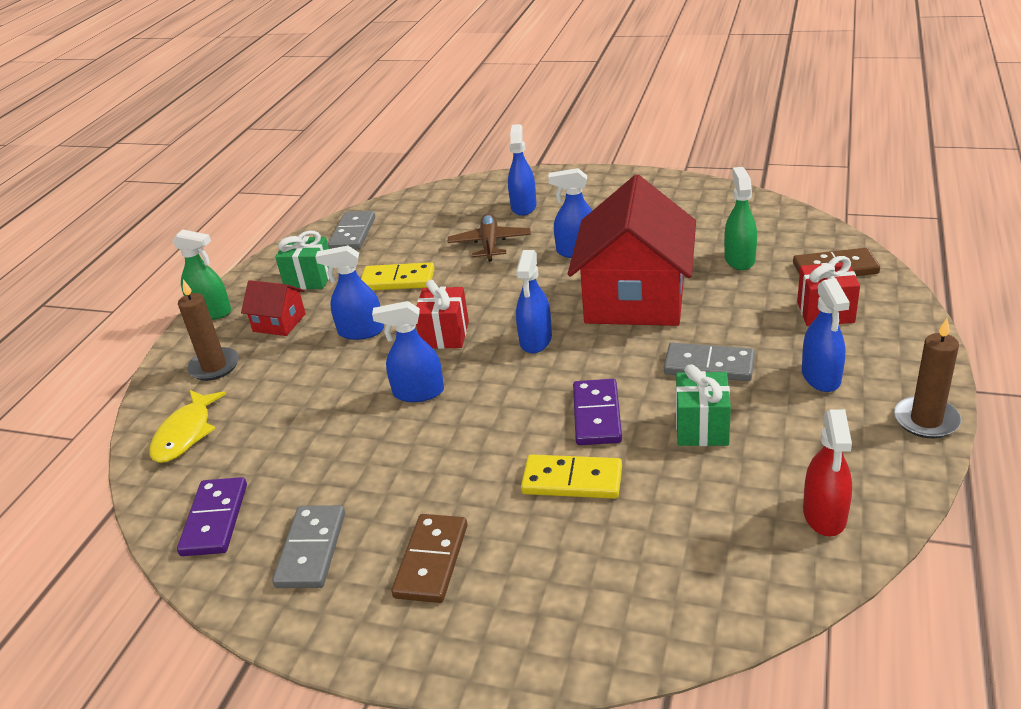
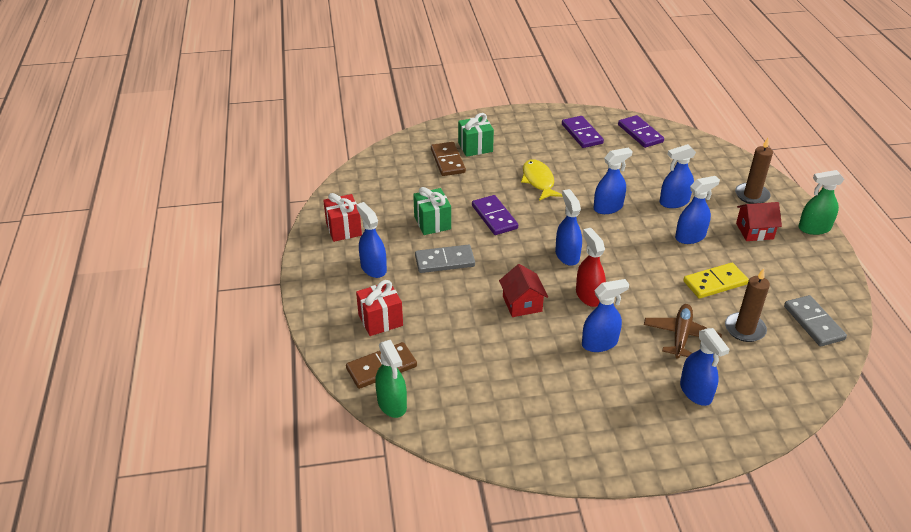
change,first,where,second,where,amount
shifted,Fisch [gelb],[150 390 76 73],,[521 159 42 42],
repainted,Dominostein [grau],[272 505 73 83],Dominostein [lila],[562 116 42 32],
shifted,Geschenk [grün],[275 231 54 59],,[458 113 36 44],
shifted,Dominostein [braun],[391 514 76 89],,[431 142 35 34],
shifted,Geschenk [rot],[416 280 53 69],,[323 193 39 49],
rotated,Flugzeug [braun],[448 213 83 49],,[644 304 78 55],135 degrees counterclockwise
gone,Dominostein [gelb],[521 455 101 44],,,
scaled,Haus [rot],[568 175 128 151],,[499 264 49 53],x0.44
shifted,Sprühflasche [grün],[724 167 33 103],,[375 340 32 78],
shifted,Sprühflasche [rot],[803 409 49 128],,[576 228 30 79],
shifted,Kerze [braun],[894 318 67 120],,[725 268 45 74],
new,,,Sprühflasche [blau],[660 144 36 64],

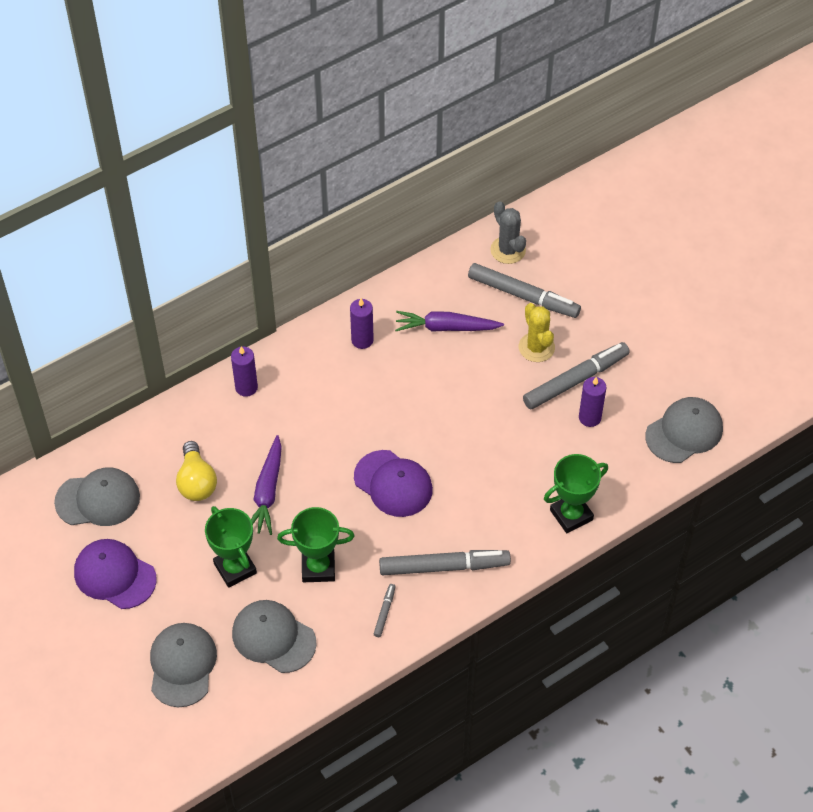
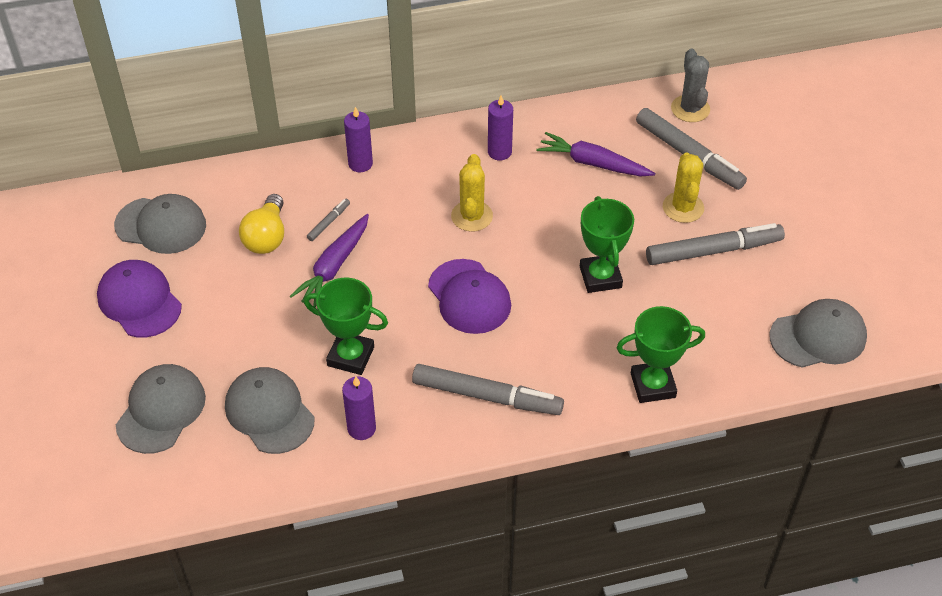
change,first,where,second,where,amount
shifted,Pokal [grün],[205 506 52 82],,[580 196 54 97],
shifted,Filzstift [grau],[374 584 22 53],,[307 199 43 42],
shifted,Kerze [lila],[579 377 28 50],,[342 376 34 64],
new,,,Kaktus [gelb],[451 154 42 78],

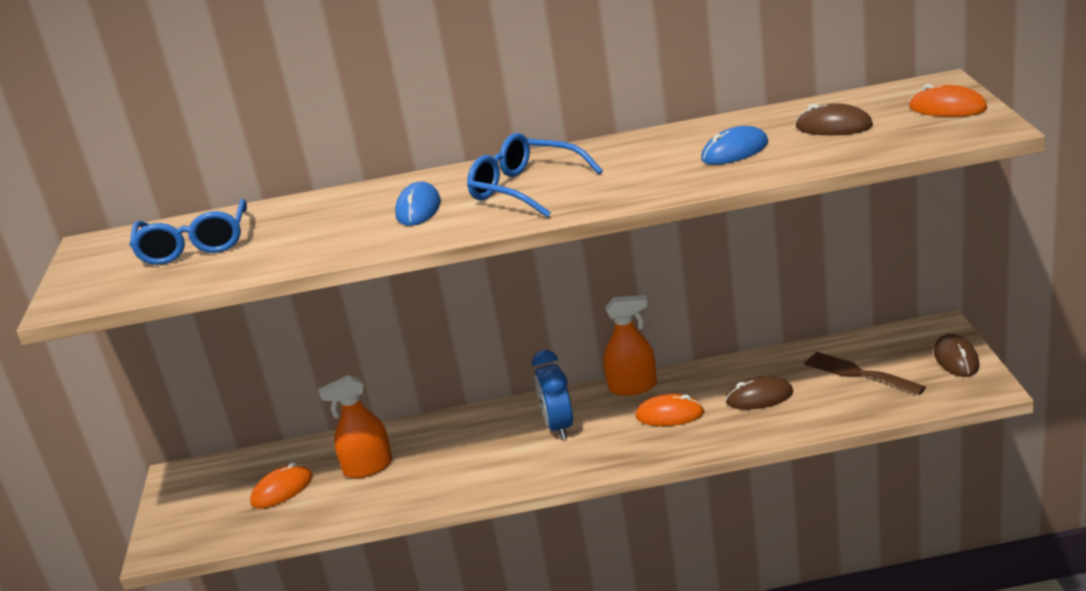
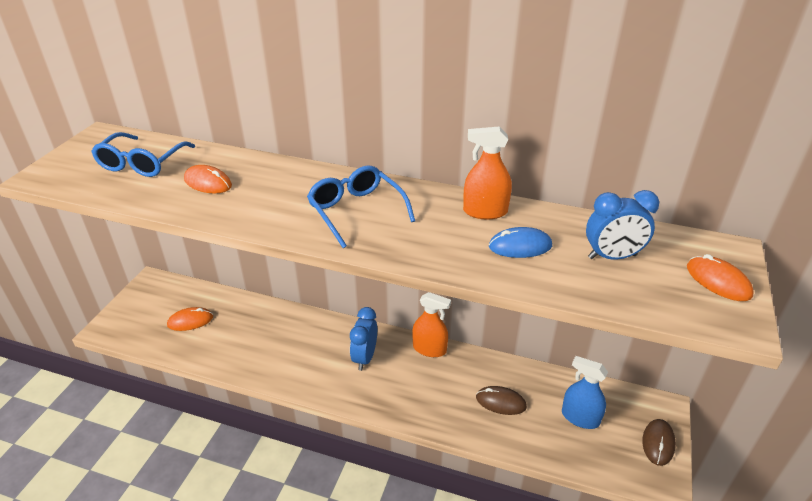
change,first,where,second,where,amount
shifted,Sprühflasche [orange],[318 375 74 103],,[463 127 49 92],
gone,Computermaus [blau],[395 182 46 44],,,
shifted,Computermaus [orange],[635 394 69 32],,[184 165 48 28],
swapped,Computermaus [braun],[796 103 77 32],Wecker [blau],[586 190 73 70],
swapped,Gabel [braun],[804 352 122 43],Sprühflasche [blau],[562 356 46 73],

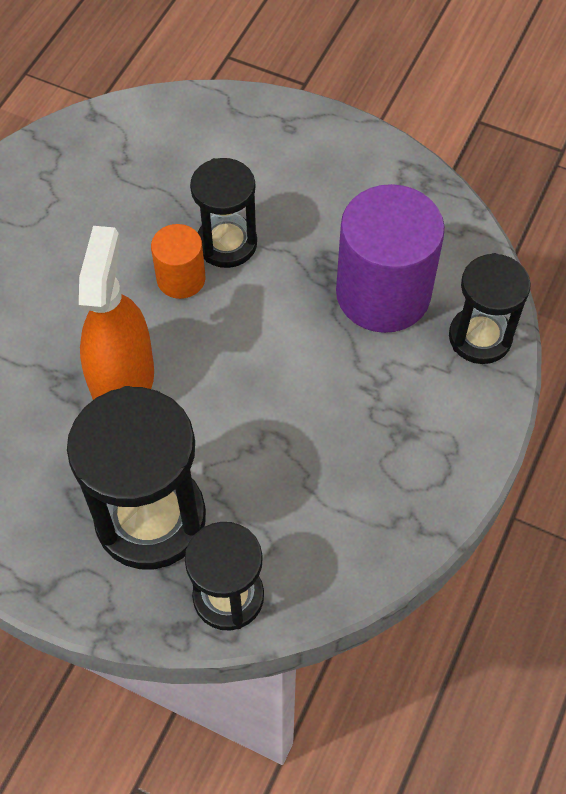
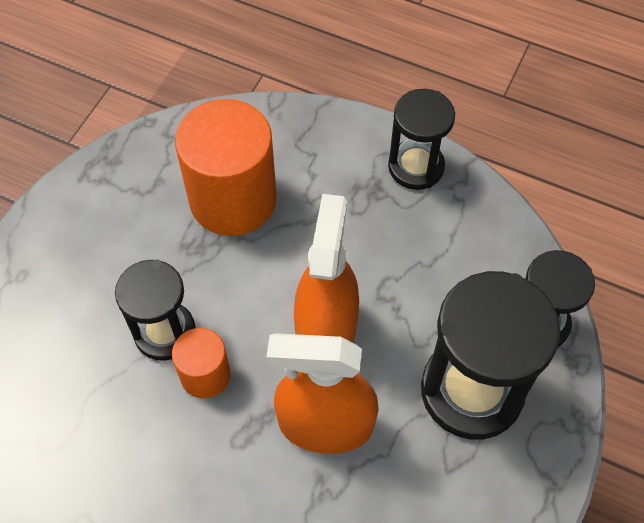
change,first,where,second,where,amount
repainted,Vollzylinder [lila],[336 184 109 149],Vollzylinder [orange],[175 99 102 137],
shifted,Sanduhr [schwarz],[449 253 82 111],,[388 89 67 101],
new,,,Sprühflasche [orange],[294 194 65 149],

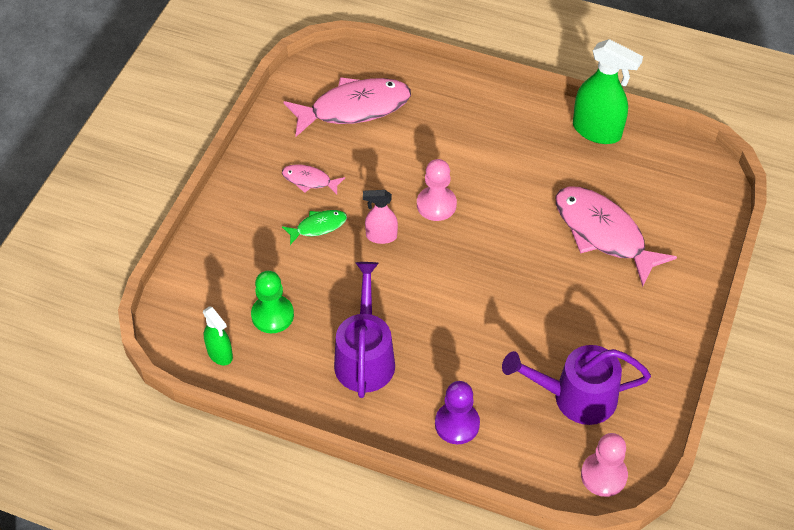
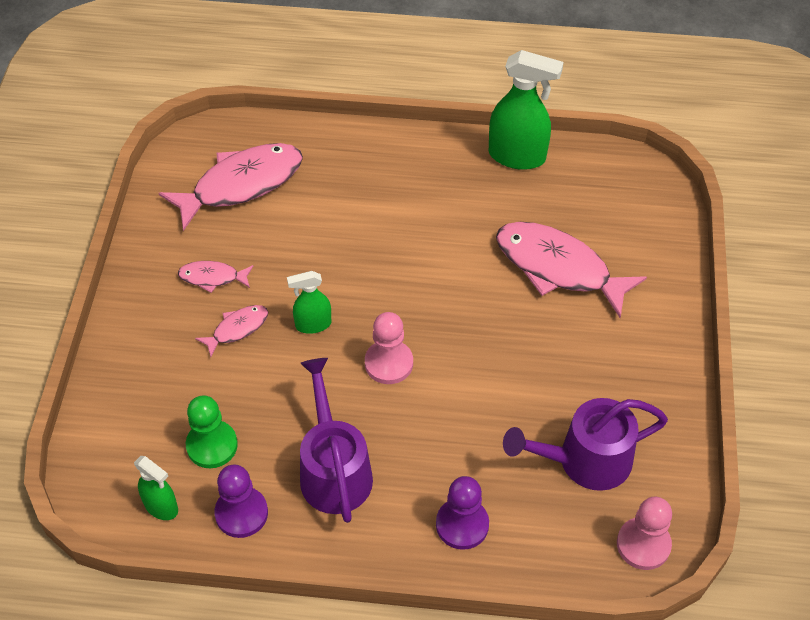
change,first,where,second,where,amount
repainted,Fisch [grün],[282 210 65 35],Fisch [rosa],[195 305 73 52],
repainted,Sprühflasche [rosa],[363 190 35 54],Sprühflasche [grün],[287 271 44 63],
shifted,Bauer [rosa],[417 159 40 62],,[365 312 48 72],
new,,,Bauer [lila],[214 464 54 74],

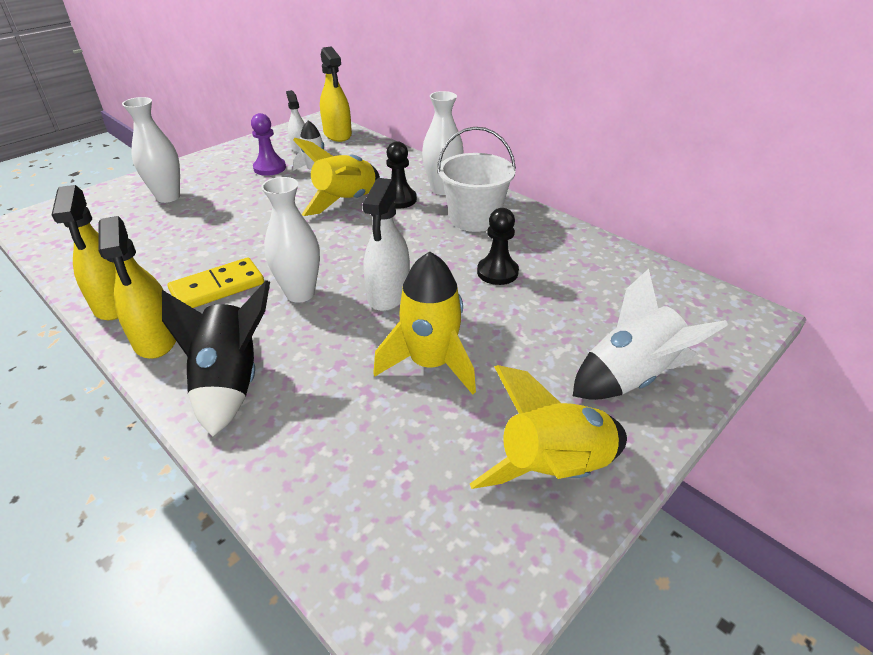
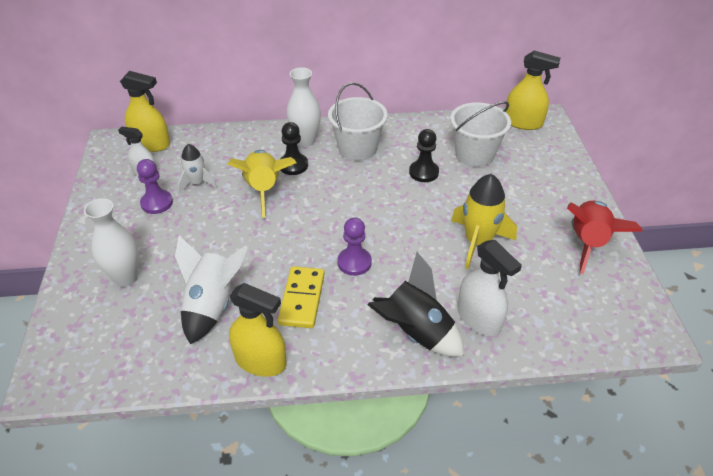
change,first,where,second,where,amount
shifted,Sprühflasche [gelb],[98 216 78 143],,[506 51 54 79],
swapped,Vase [weiß],[261 177 59 126],Bauer [lila],[337 217 35 59],
shifted,Sprühflasche [weiß],[362 178 48 133],,[457 240 65 96],
repainted,Rakete [gelb],[470 365 157 124],Rakete [rot],[567 200 75 74],
shifted,Rakete [weiß],[573 269 155 131],,[175 235 73 109],
new,,,Eimer [weiß],[450 101 61 66],

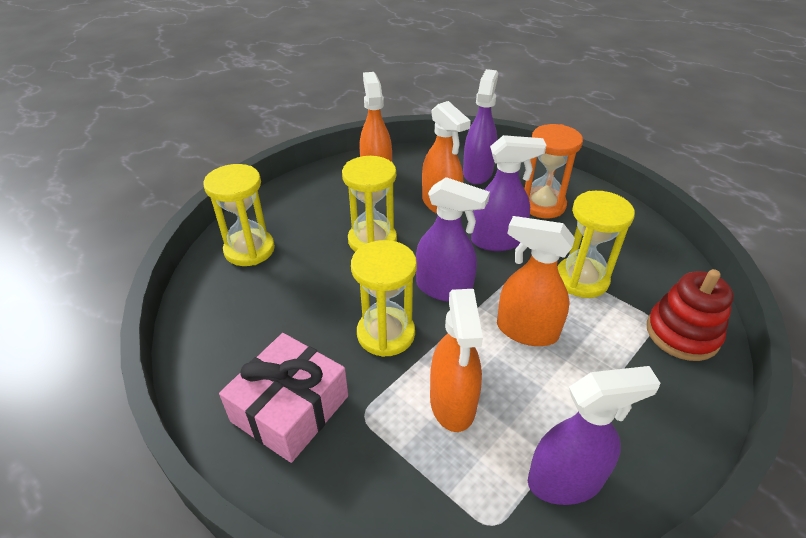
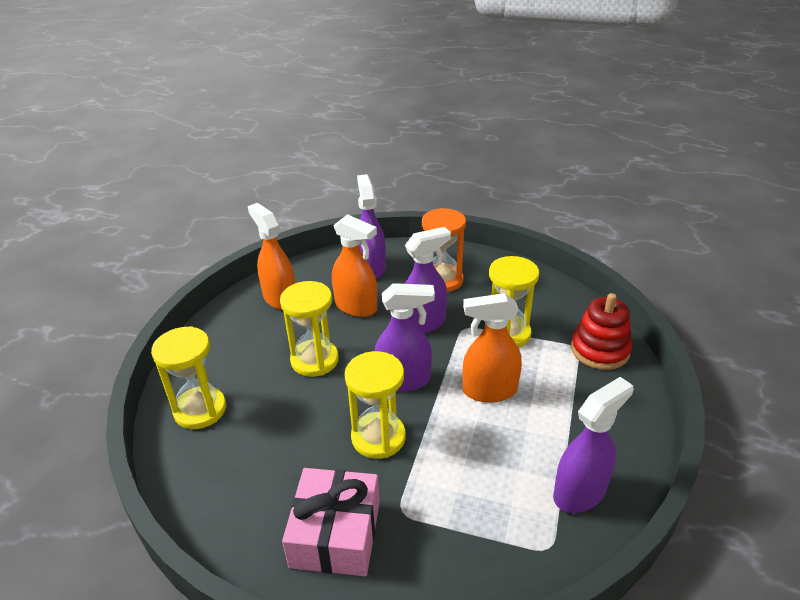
change,first,where,second,where,amount
gone,Sprühflasche [orange],[430 289 53 143],,,

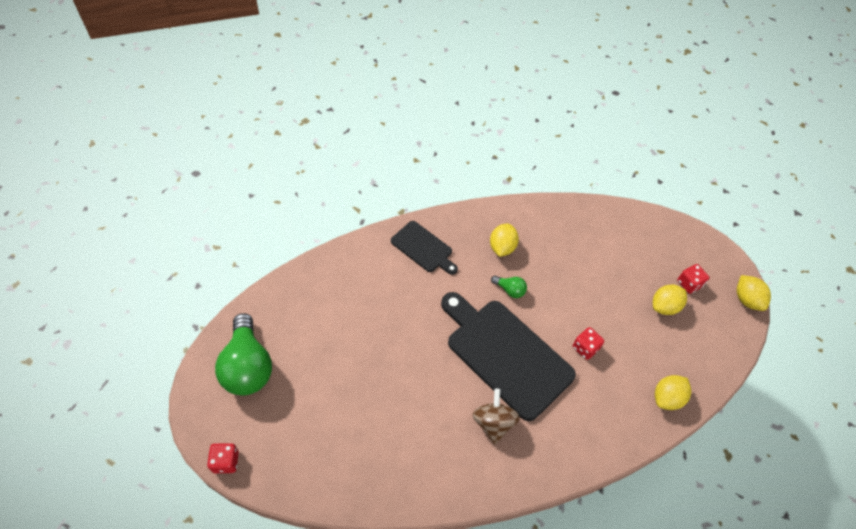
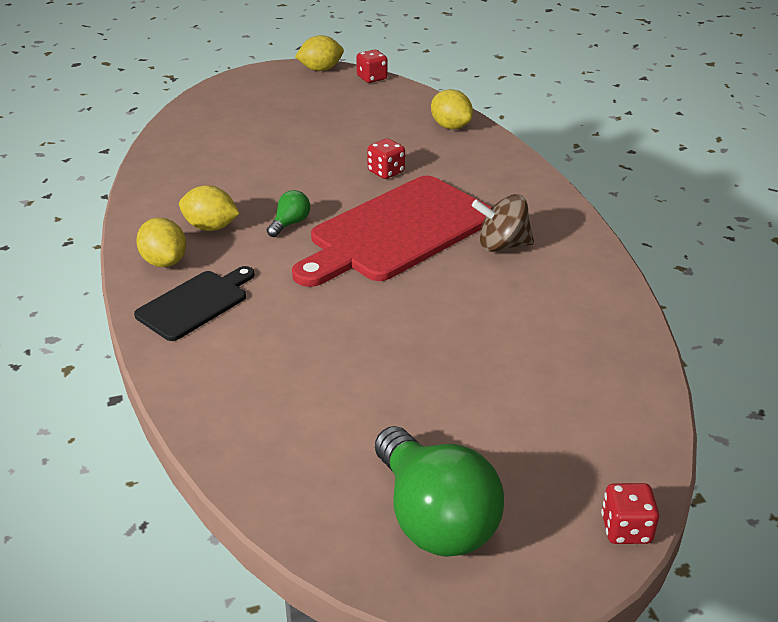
change,first,where,second,where,amount
rotated,Glühbirne [grün],[215 313 57 83],,[375 426 129 131],75 degrees clockwise
repainted,Schneidebrett [schwarz],[441 292 135 129],Schneidebrett [rot],[292 176 200 111],
shifted,Zitrone [gelb],[653 285 34 30],,[136 218 50 49],
shifted,Spielwürfel [rot],[677 264 32 30],,[356 50 32 33],

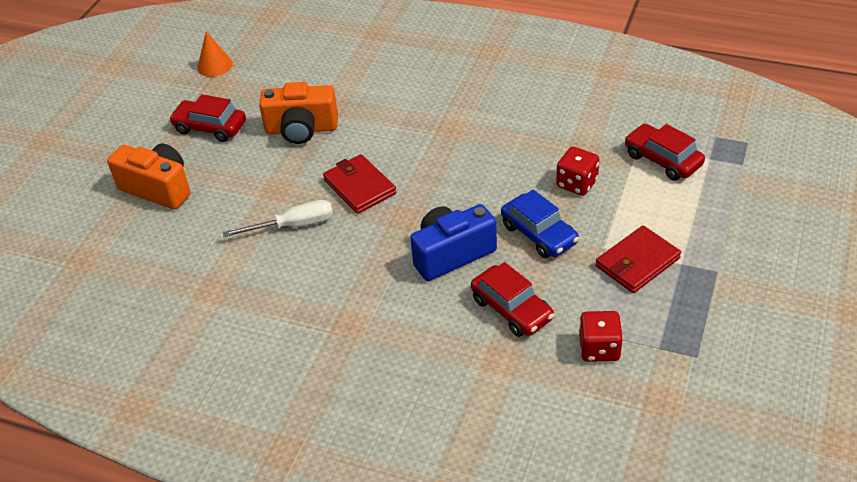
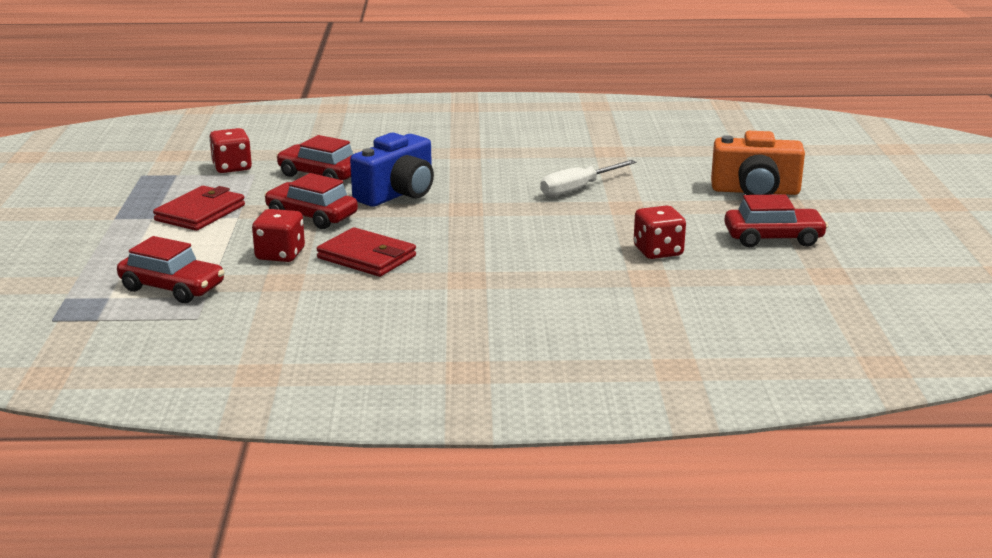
change,first,where,second,where,amount
gone,Kegel [orange],[197 31 36 46],,,
swapped,Kamera [orange],[259 82 79 62],Spielwürfel [rot],[634 206 52 53],
shifted,Geldbörse [rot],[323 154 73 60],,[317 227 99 50],
repainted,Auto [blau],[501 189 78 69],Auto [rot],[264 173 94 56],

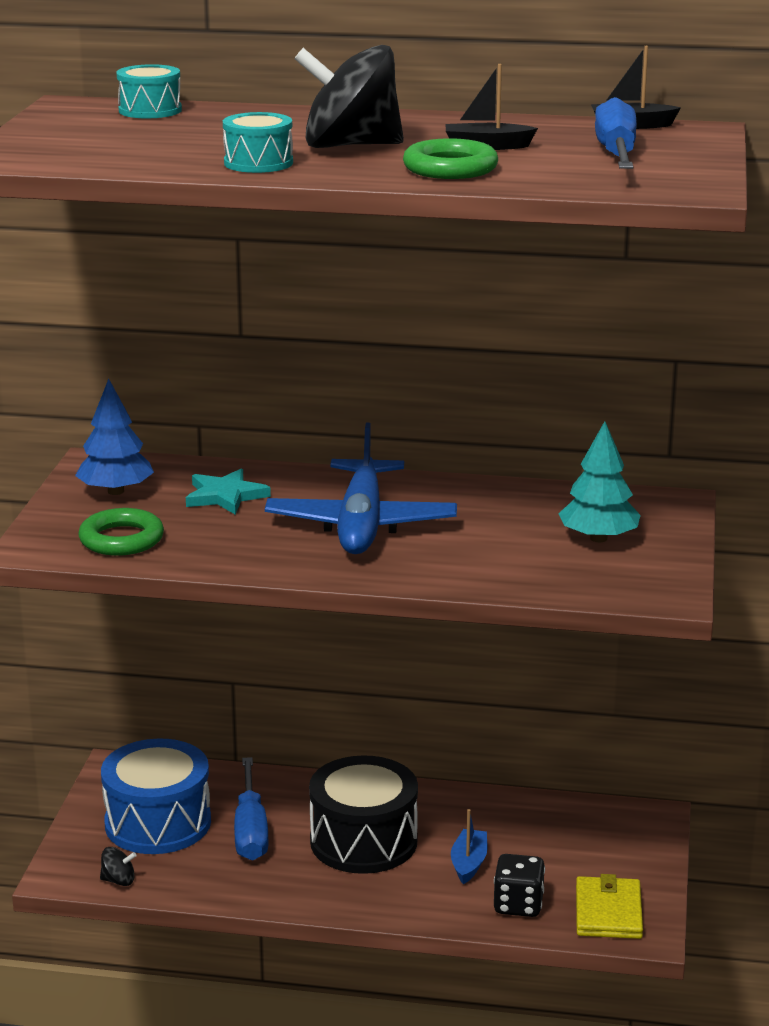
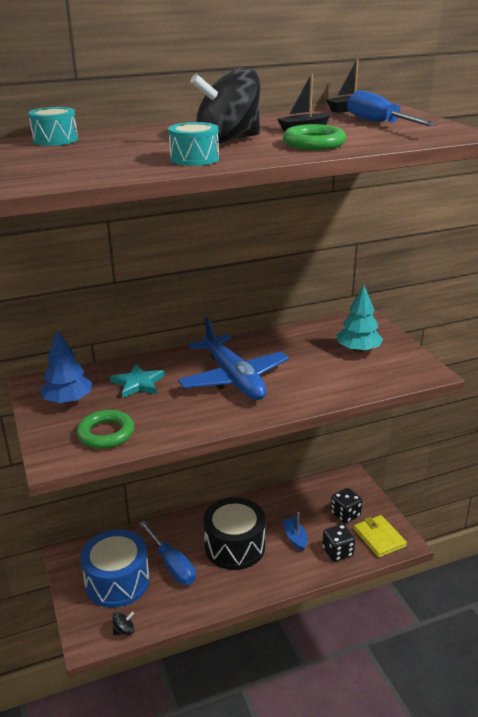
change,first,where,second,where,amount
new,,,Spielwürfel [schwarz],[330 488 32 35],

